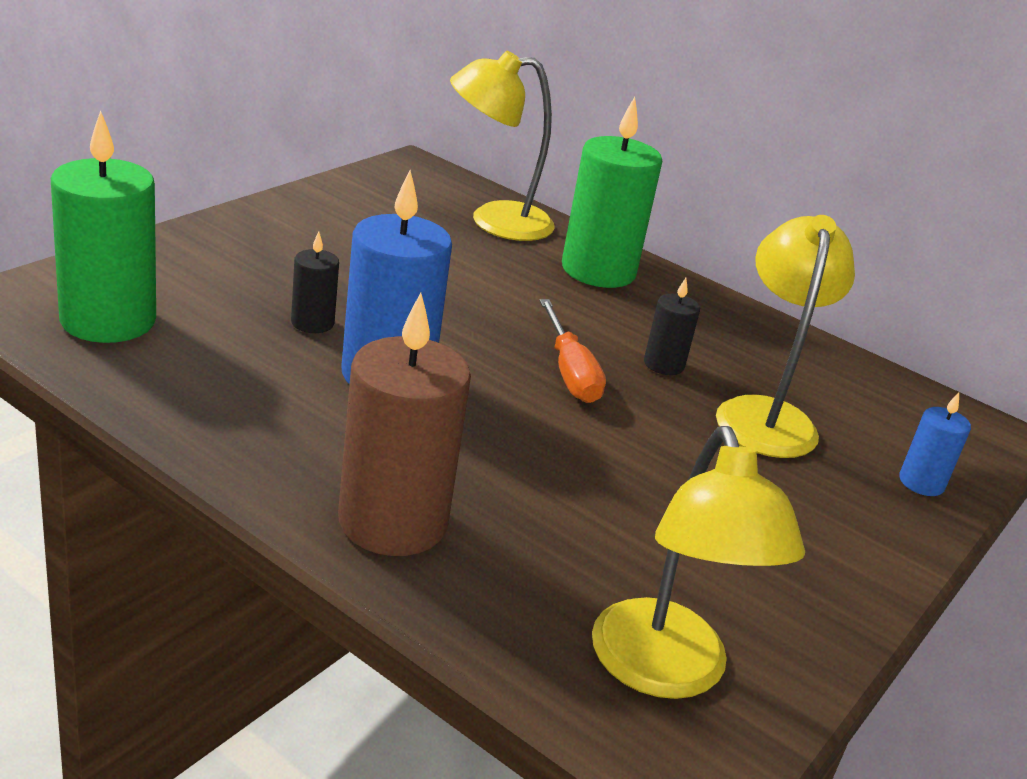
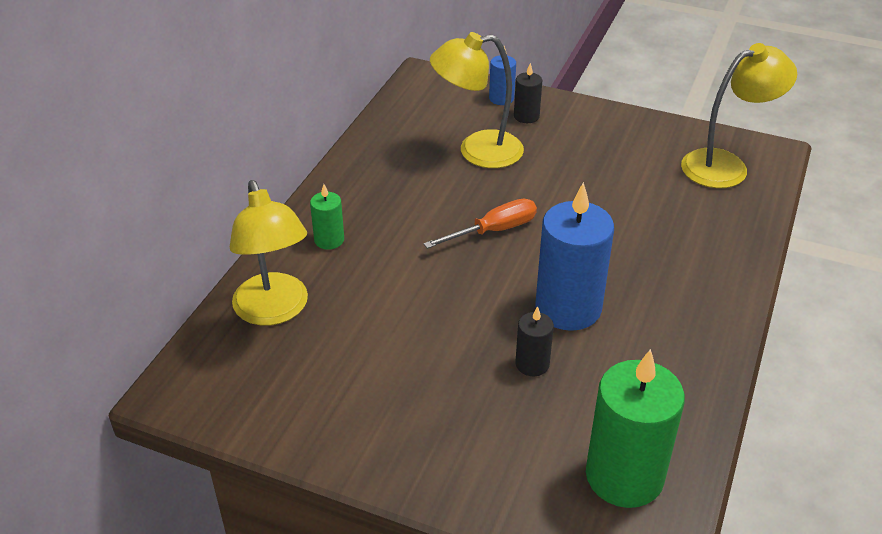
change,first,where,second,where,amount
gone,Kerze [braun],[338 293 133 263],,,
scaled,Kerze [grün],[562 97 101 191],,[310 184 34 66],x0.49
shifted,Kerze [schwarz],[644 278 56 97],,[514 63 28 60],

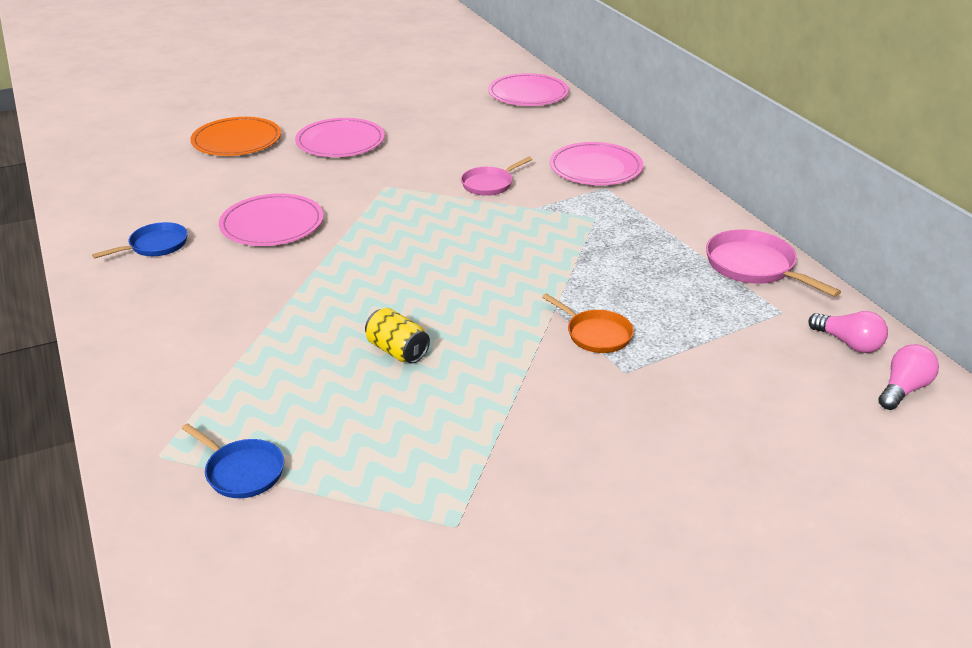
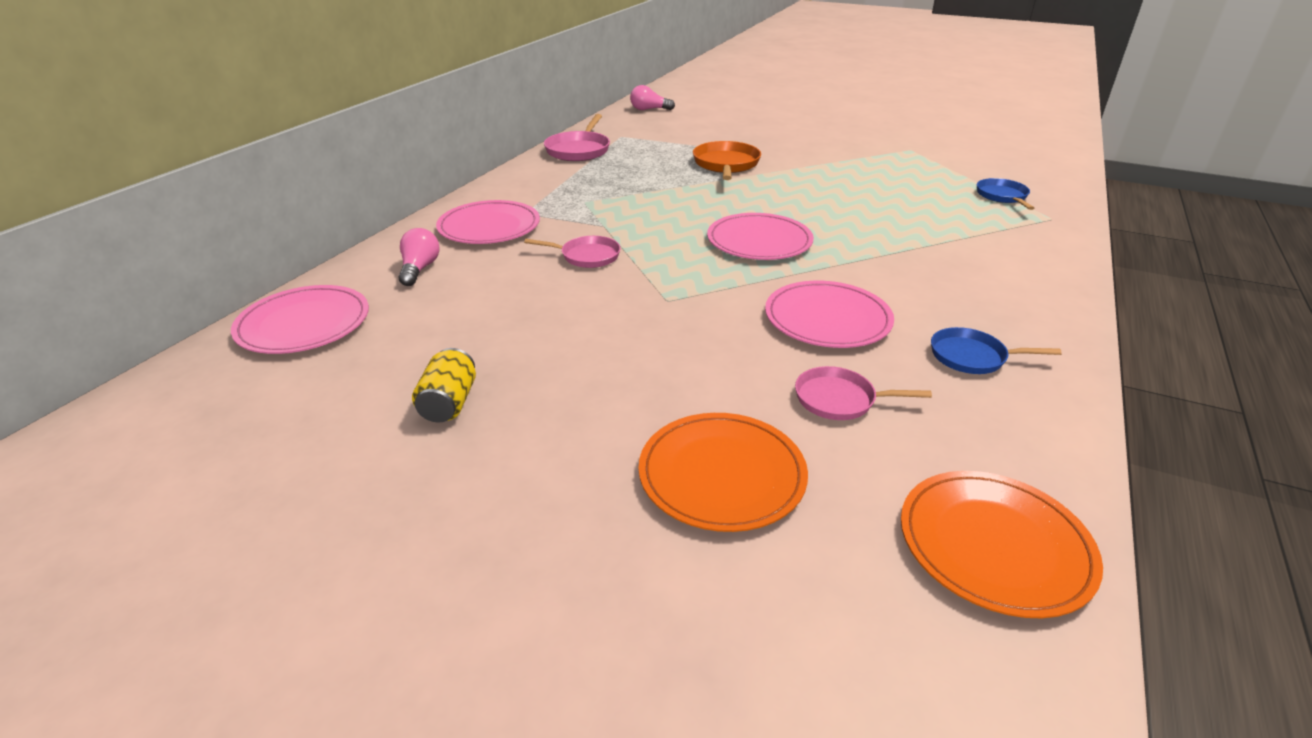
change,first,where,second,where,amount
shifted,Teller [rosa],[295 118 90 39],,[707 213 107 47],
shifted,Dose [gelb],[365 308 65 55],,[412 348 64 75],
scaled,Pfanne [orange],[542 293 92 60],,[693 141 68 39],x1.51
shifted,Glühbirne [rosa],[808 311 80 42],,[398 228 42 58],
new,,,Pfanne [rosa],[795 366 137 54],
new,,,Teller [orange],[901 471 202 147],

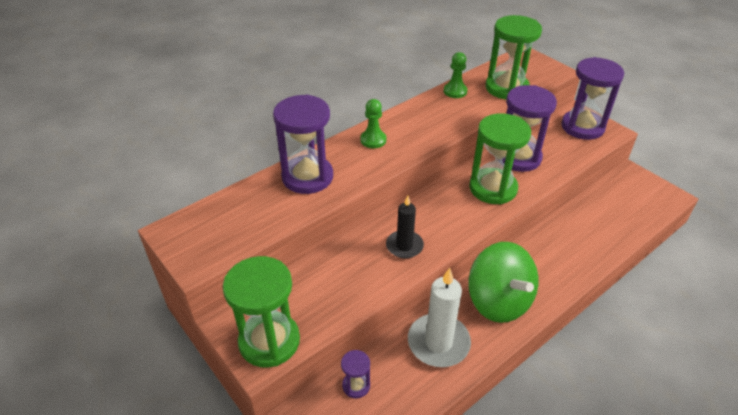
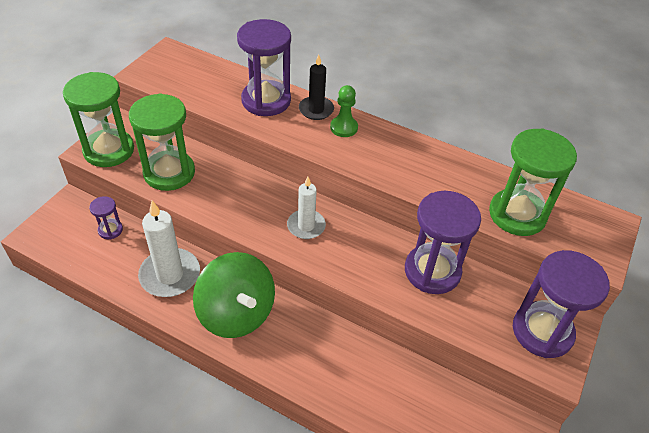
change,first,where,second,where,amount
shifted,Kerze [schwarz],[386 196 38 63],,[299 55 35 65],
gone,Bauer [grün],[444 52 23 46],,,
rotated,Kreisel [grün],[468 242 70 81],,[193 252 82 86],75 degrees counterclockwise
shifted,Sanduhr [grün],[469 113 62 91],,[129 93 66 98],
new,,,Kerze [weiß],[287 177 39 62],

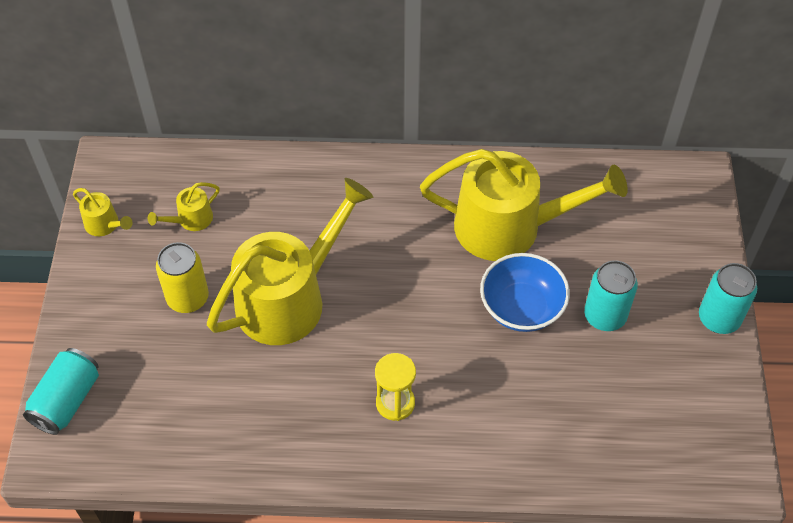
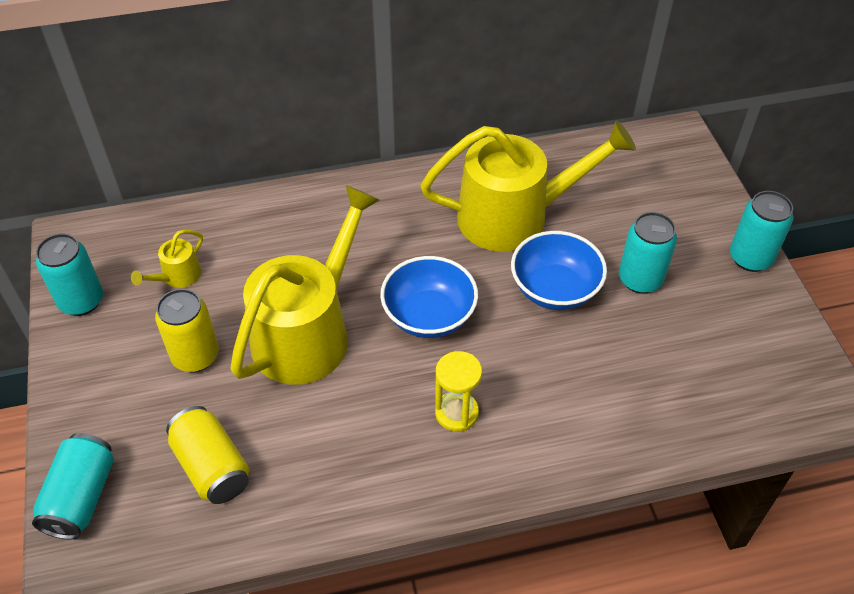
change,first,where,second,where,amount
swapped,Gießkanne [gelb],[73 188 60 48],Dose [türkis],[36 234 67 82],
new,,,Dose [gelb],[166 406 83 98],
new,,,Schüssel [blau],[380 256 98 82],

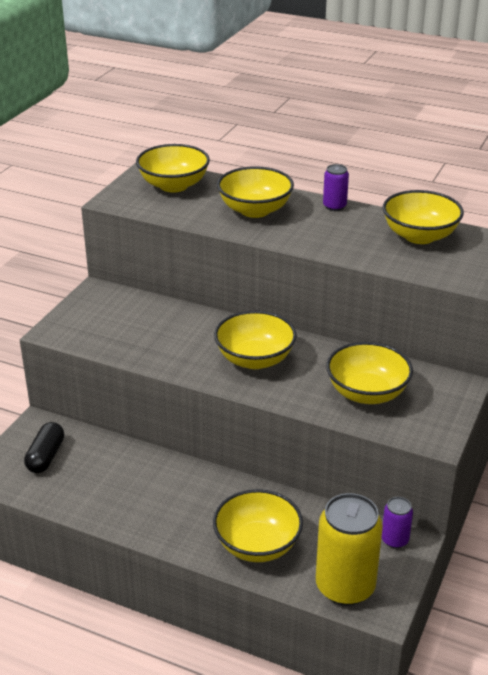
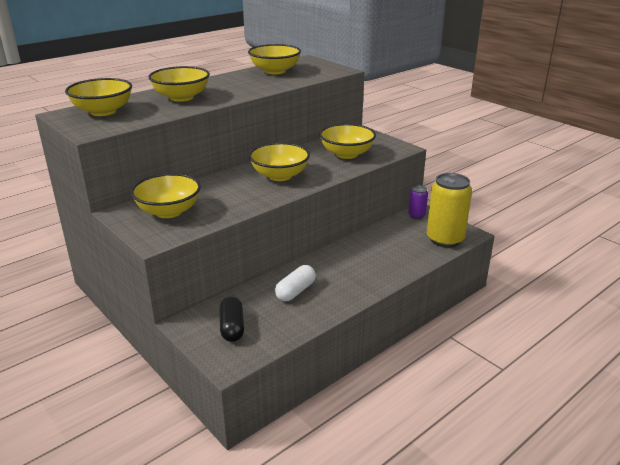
change,first,where,second,where,amount
rotated,Kapsel [schwarz],[24 422 40 51],,[220 296 24 46],45 degrees clockwise
shifted,Schüssel [gelb],[213 489 90 73],,[131 173 70 45],
gone,Dose [lila],[323 164 26 47],,,
new,,,Kapsel [weiß],[275 265 41 36],

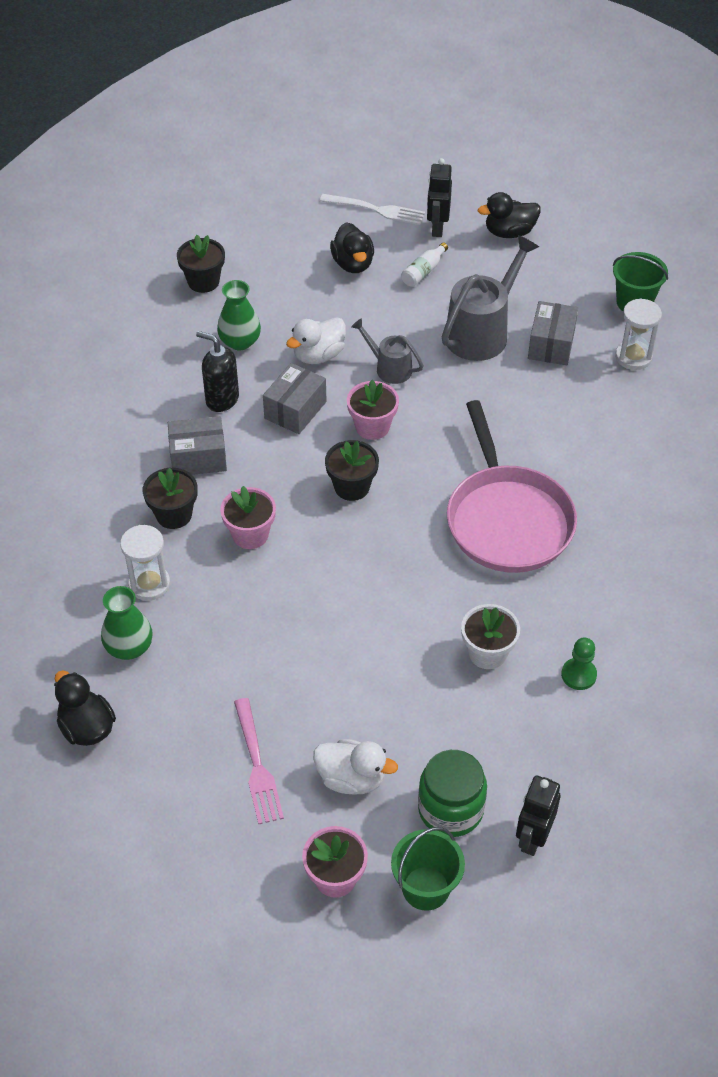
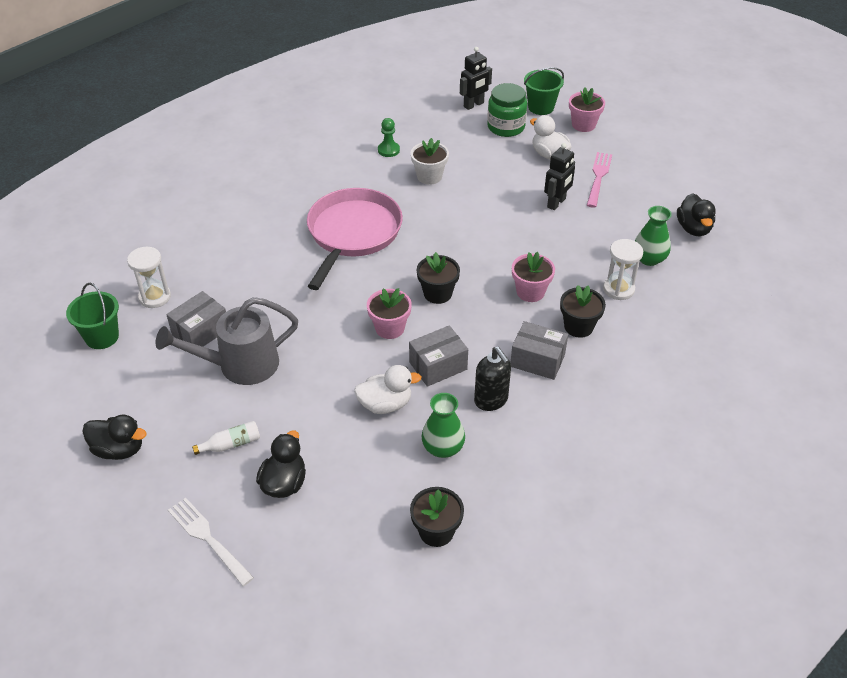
change,first,where,second,where,amount
gone,Gießkanne [grau],[351 318 72 66],,,
shifted,Roboter [schwarz],[427 158 25 79],,[544 143 31 67],

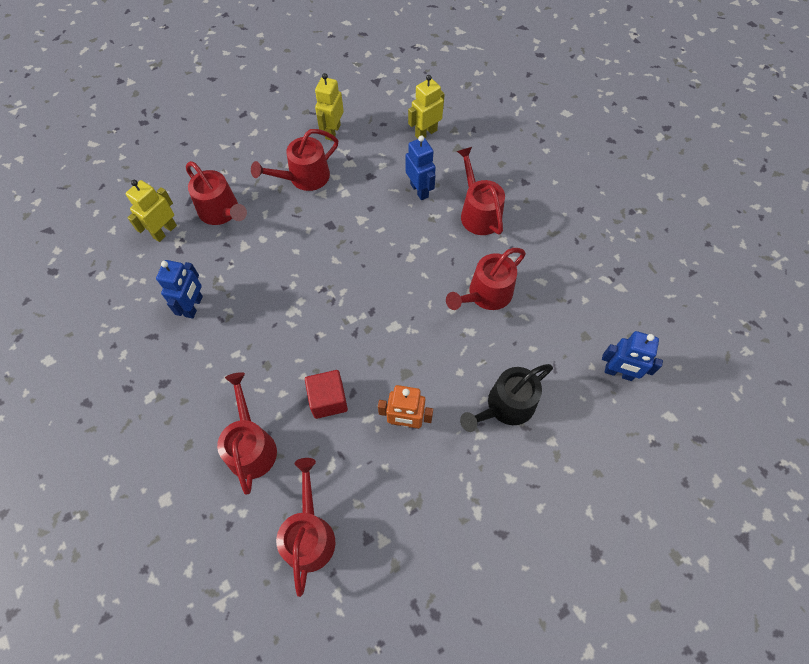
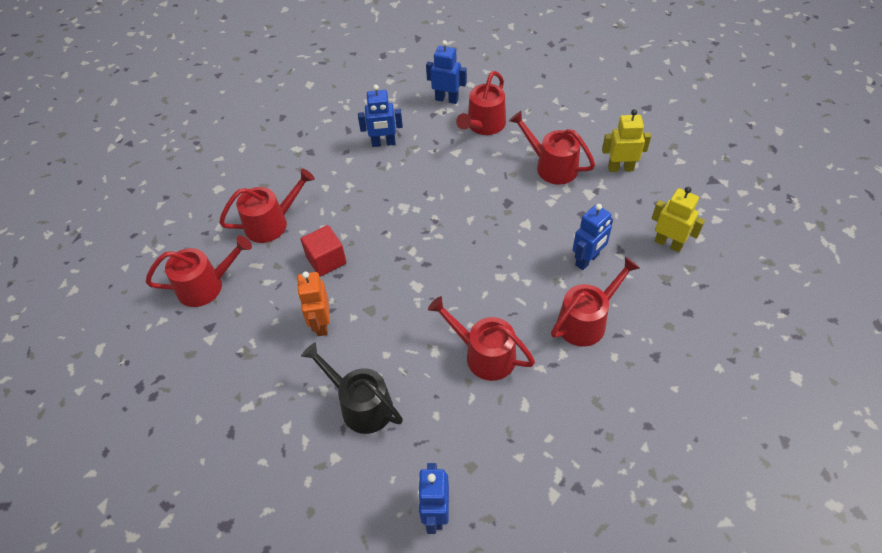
change,first,where,second,where,amount
repainted,Roboter [gelb],[126 180 51 62],Roboter [blau],[426 40 41 64],

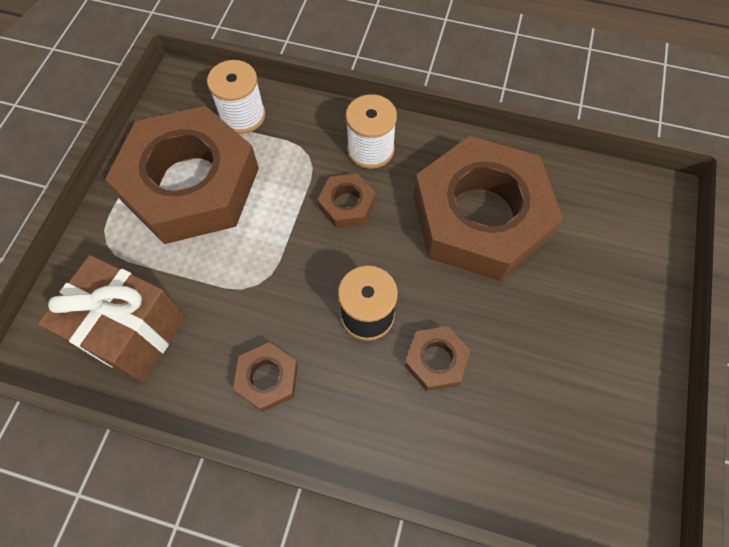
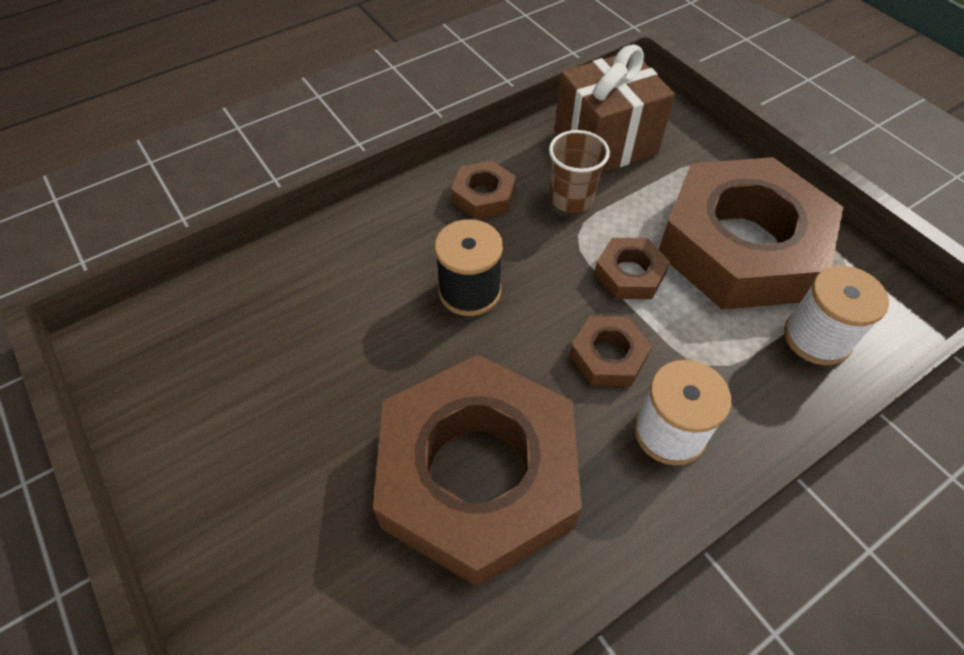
change,first,where,second,where,amount
shifted,Sechskantmutter [braun],[405 326 66 65],,[594 238 76 61],
new,,,Becher [braun],[549 130 61 83],

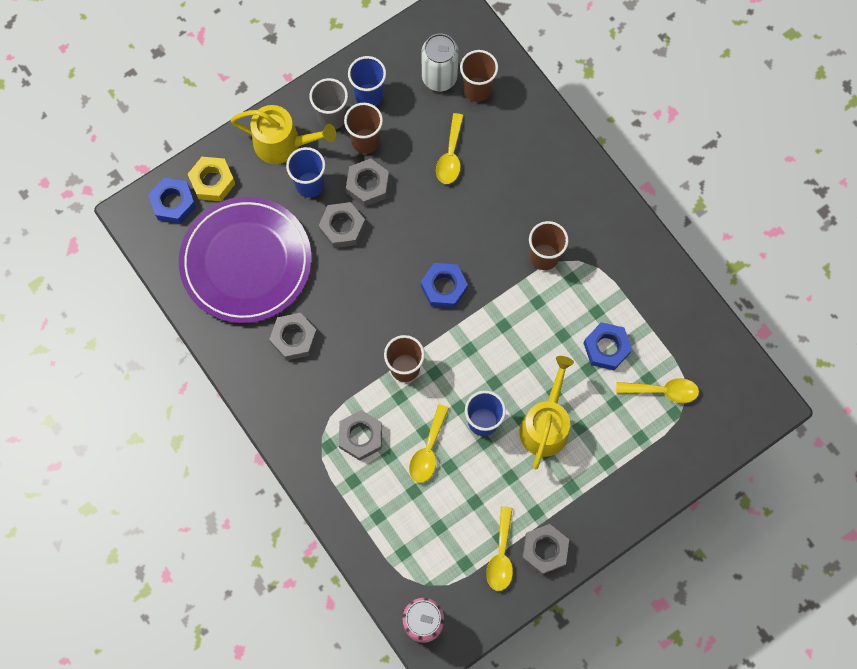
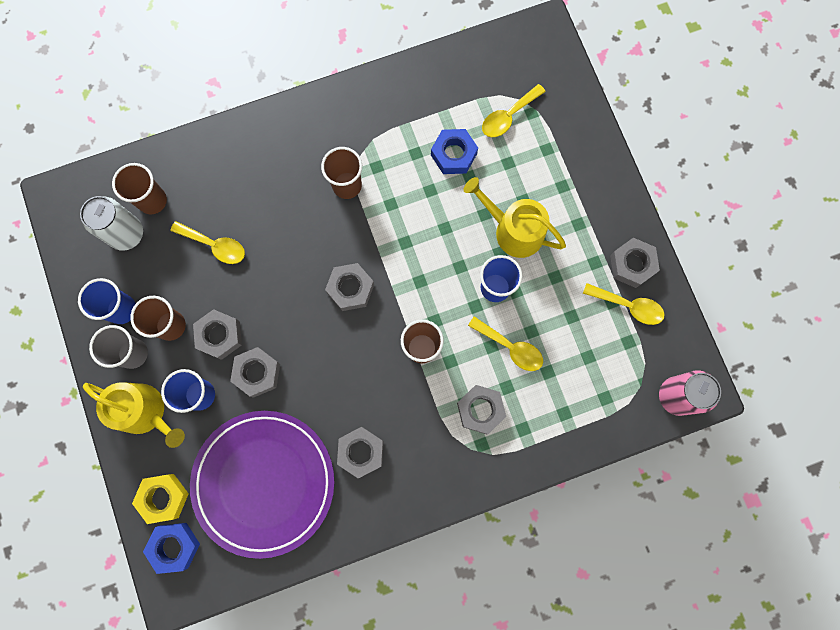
change,first,where,second,where,amount
rotated,Gießkanne [gelb],[231 105 105 59],,[83 382 102 66],90 degrees clockwise
repainted,Sechskantmutter [blau],[421 263 47 45],Sechskantmutter [grau],[325 263 49 48],
rotated,Löffel [gelb],[616 378 83 25],,[482 84 64 53],150 degrees counterclockwise

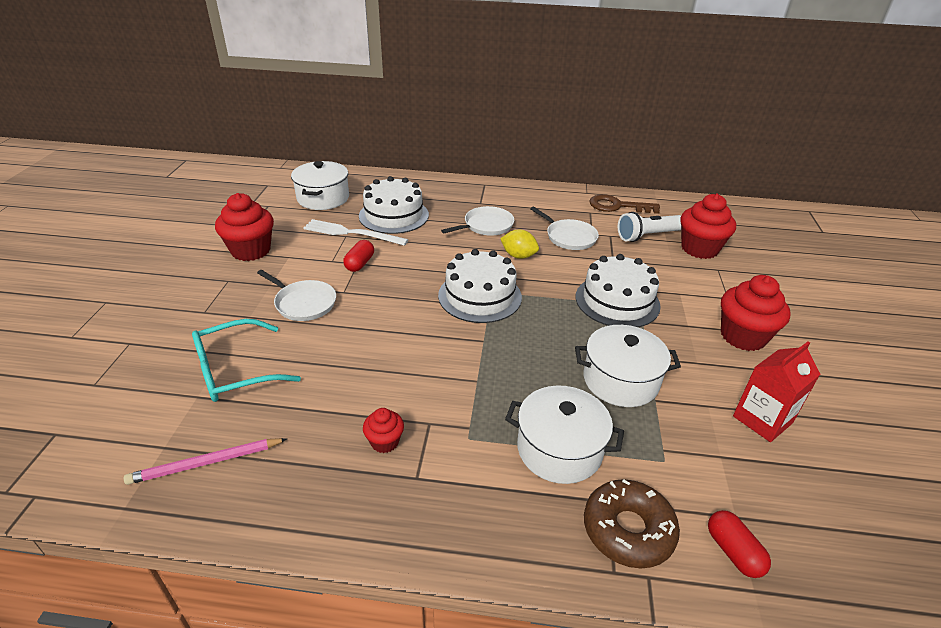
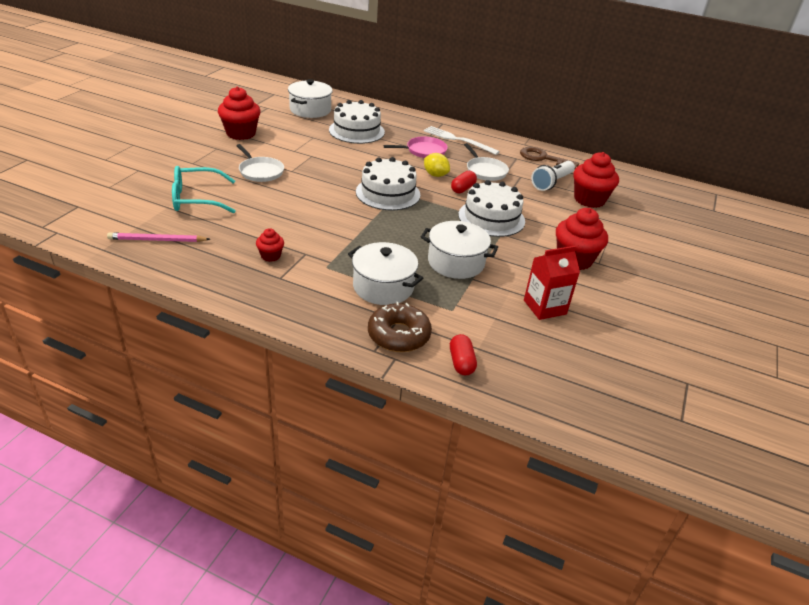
change,first,where,second,where,amount
shifted,Gabel [weiß],[303 219 105 27],,[424 126 76 29],
shifted,Kapsel [rot],[343 240 31 32],,[451 171 26 22],
repainted,Pfanne [weiß],[441 206 73 30],Pfanne [rosa],[383 137 65 21],
rotated,Taschenlampe [weiß],[618 212 63 30],,[531 161 44 30],45 degrees counterclockwise

